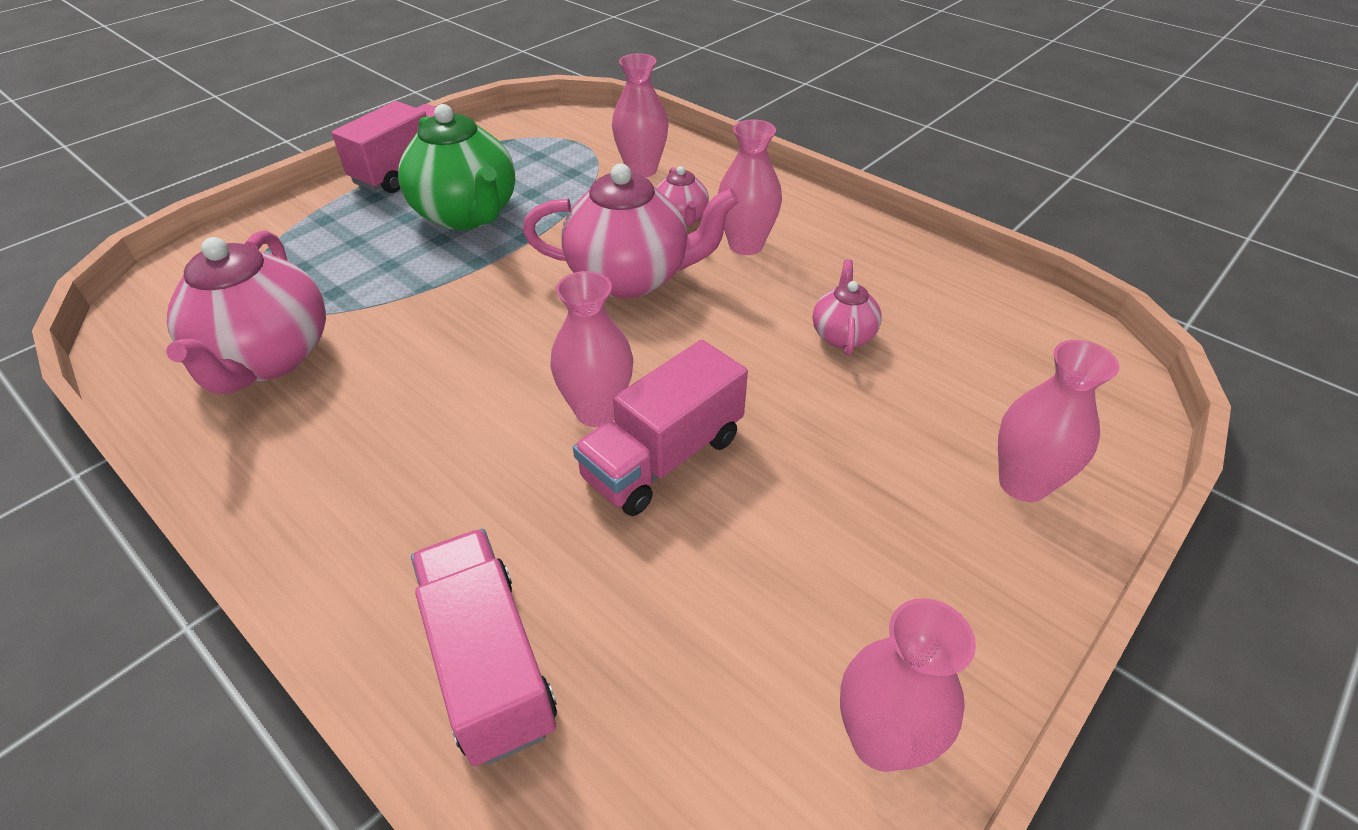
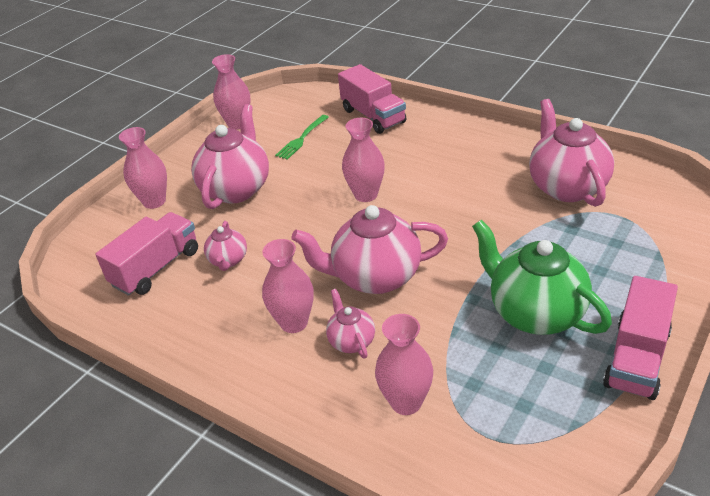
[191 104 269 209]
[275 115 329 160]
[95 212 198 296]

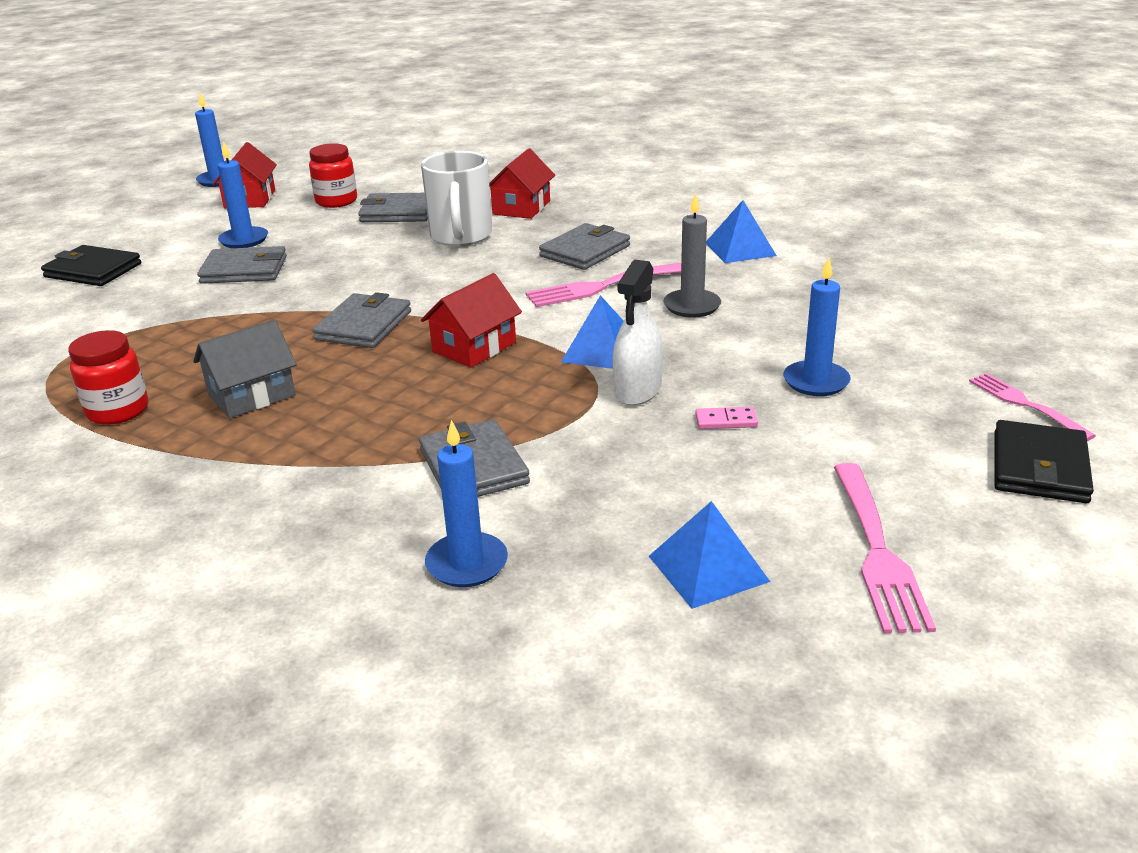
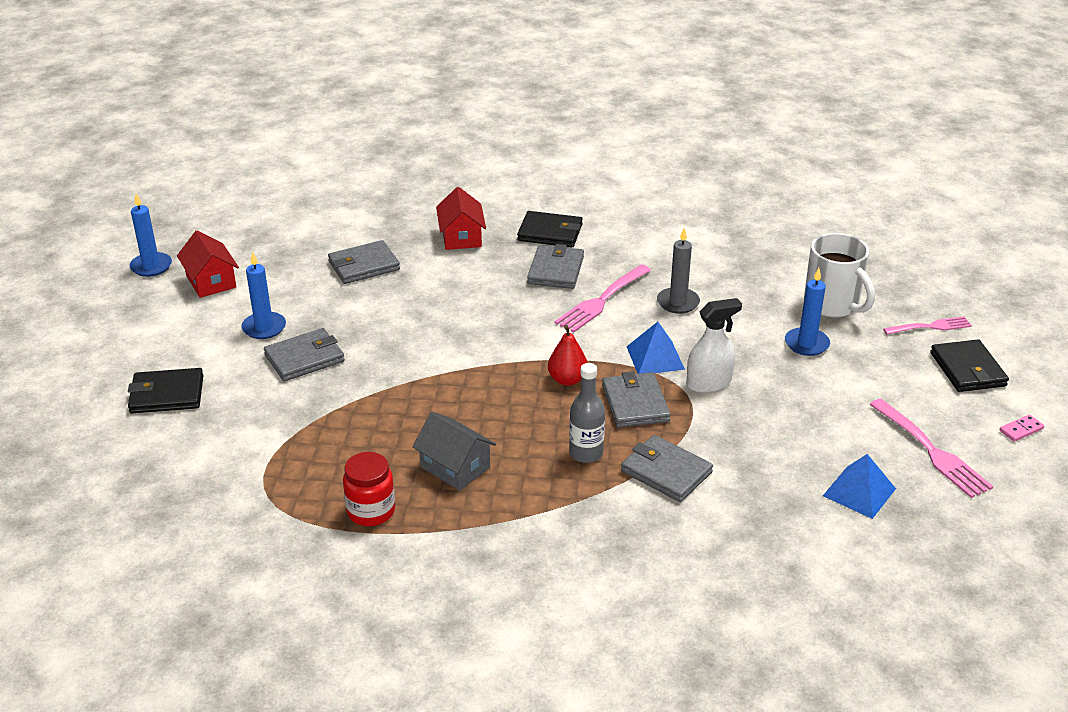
[309 143 357 208] (first image)
[425 420 508 587] (first image)
[706 200 777 263] (first image)
[517 211 583 247]
[569 363 605 463]
[602 371 671 428]
[804 233 875 317]
[999 415 1044 442]
[548 325 588 386]
[413 412 496 491]
[687 298 742 393]
[883 316 972 335]

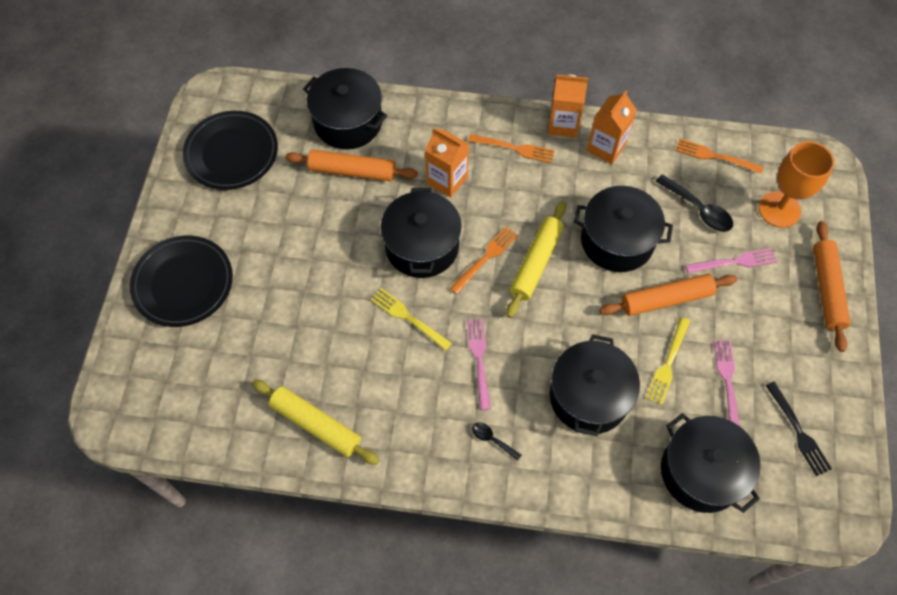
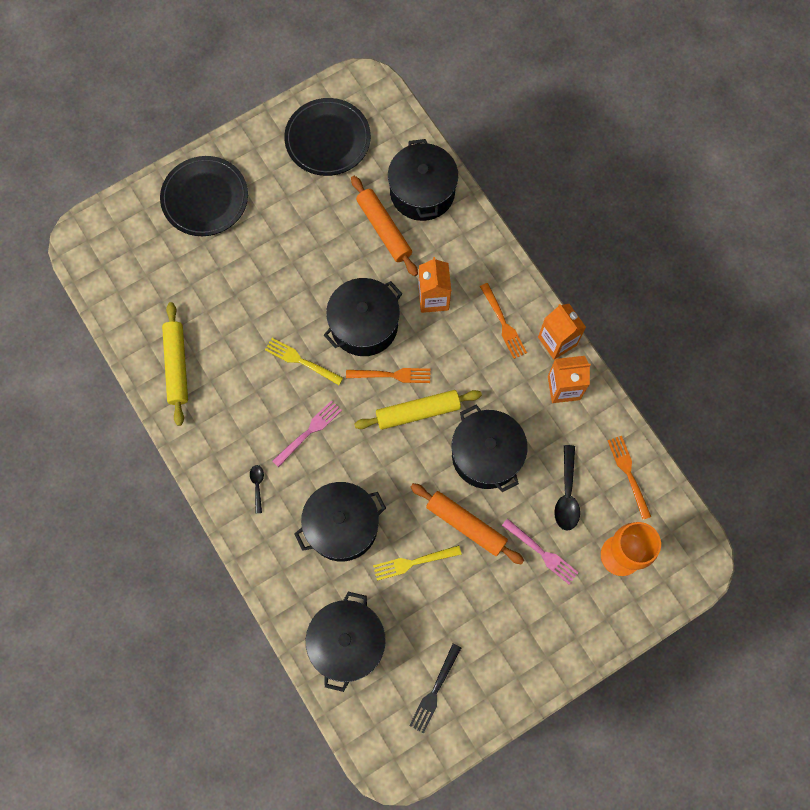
[714 340 740 426] (first image)
[813 221 851 352] (first image)
[265 338 343 385]

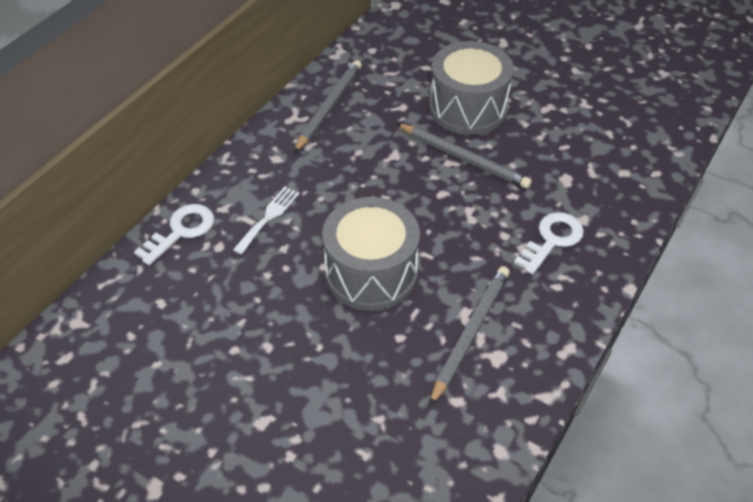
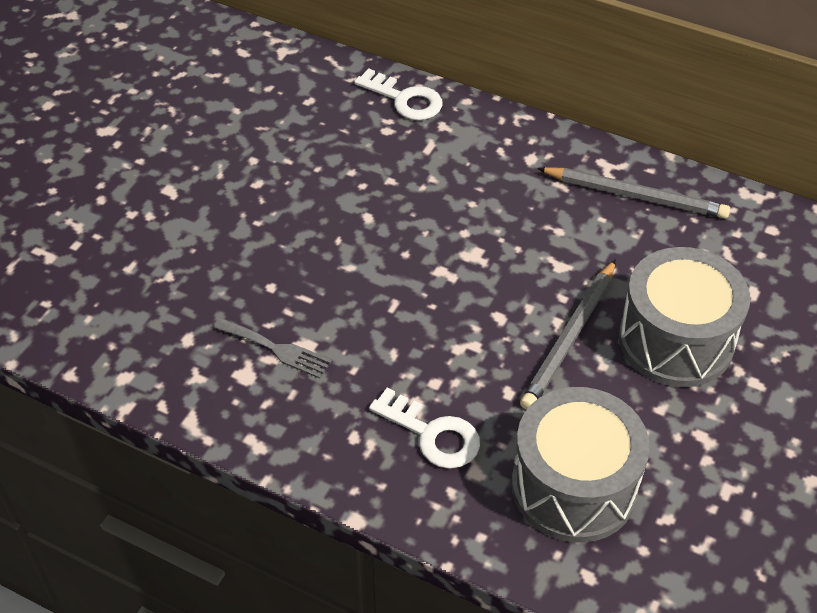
[233 187 300 255] (first image)
[512 387 650 543]
[213 318 332 379]

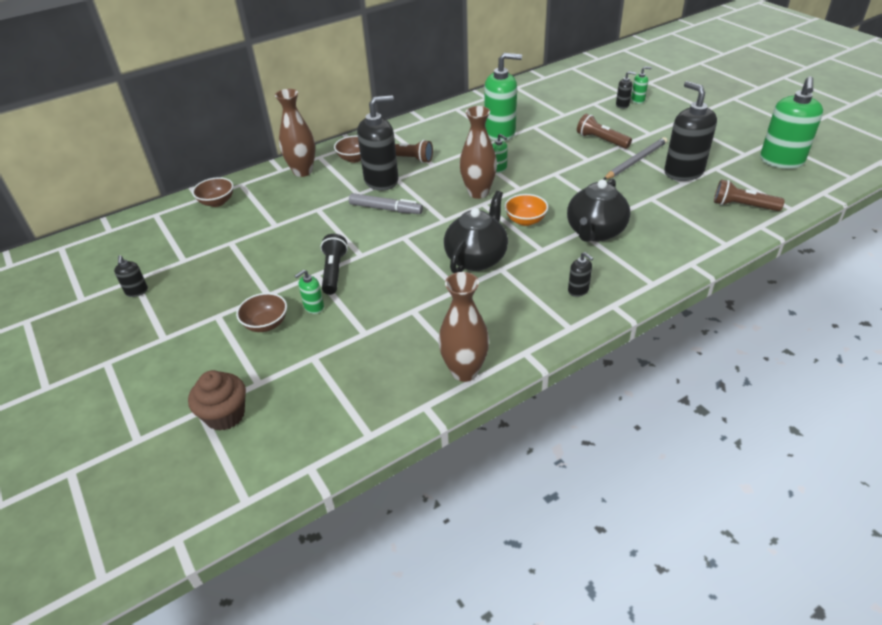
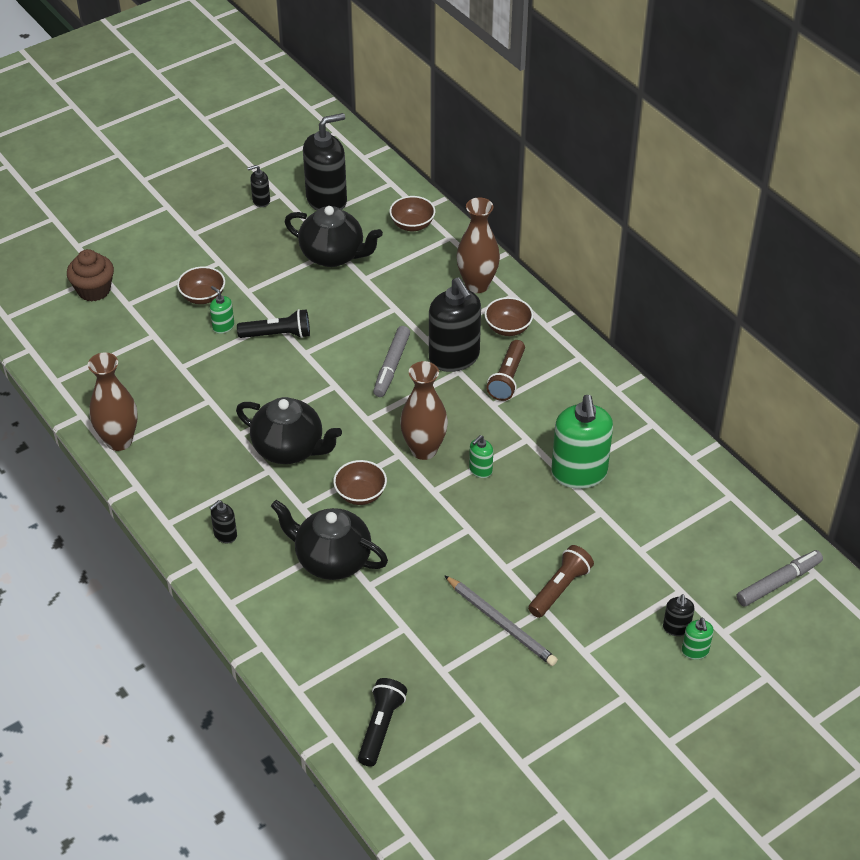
[760 76 823 169] (first image)
[285 206 383 267]
[736 550 823 607]
[303 113 347 211]
[333 460 387 505]
[358 678 407 767]

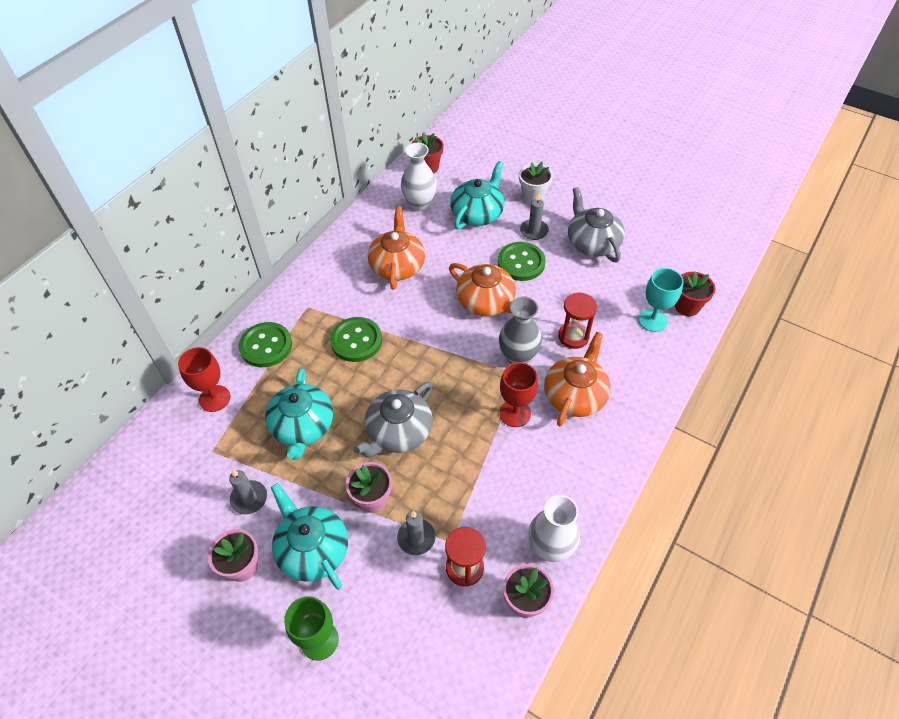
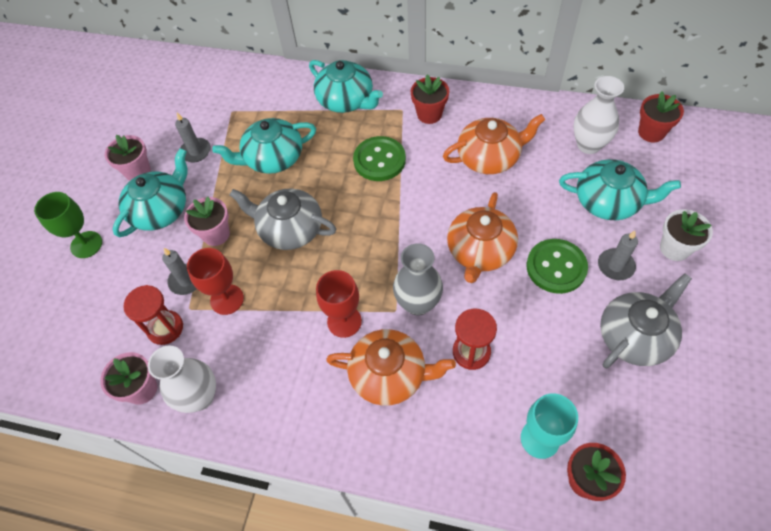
[411 74 449 124]
[187 248 244 315]
[309 60 383 113]

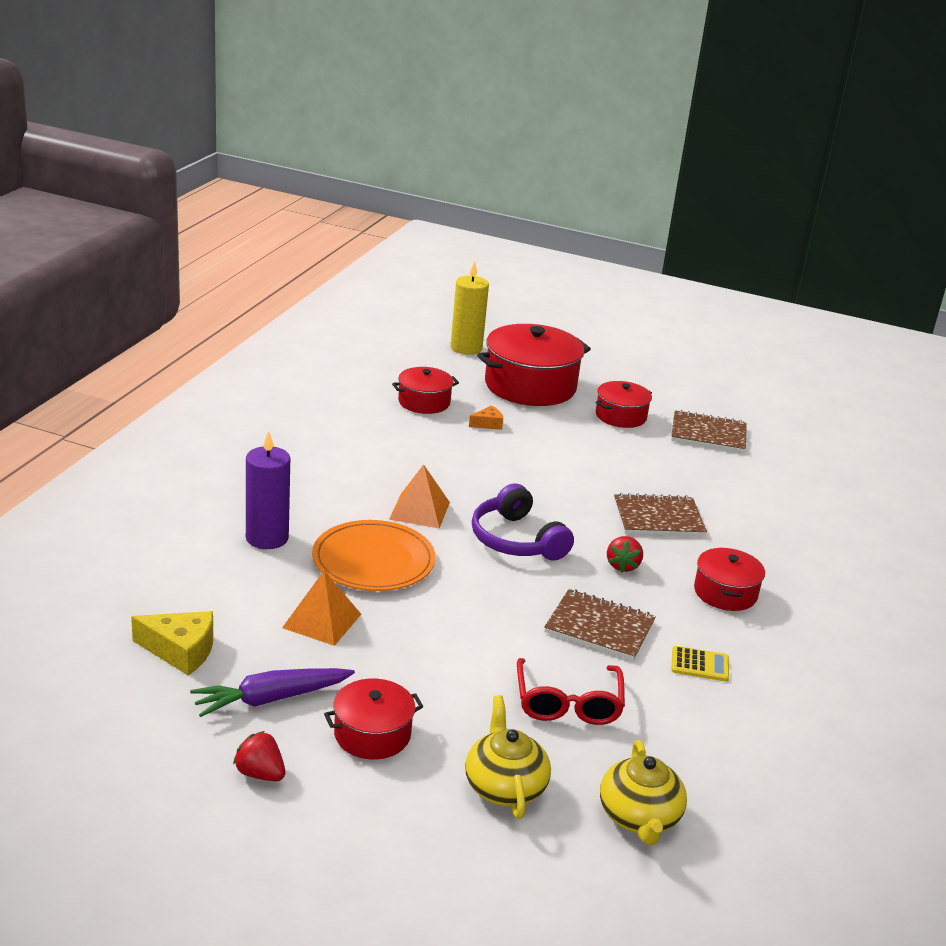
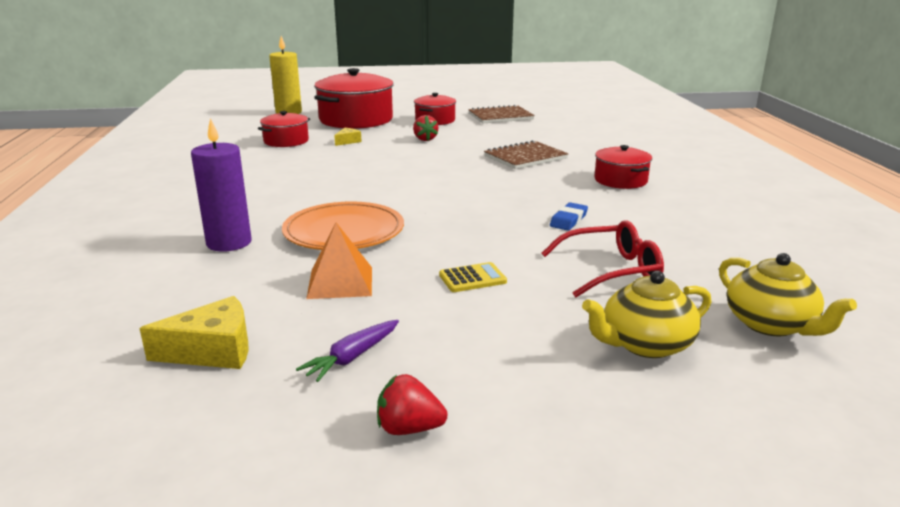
[324 679 424 759] (first image)
[389 464 450 529] (first image)
[472 483 574 561] (first image)
[413 115 438 141]
[439 262 507 292]
[550 202 588 231]
[334 128 362 146]
[582 271 712 358]
[541 220 664 297]
[296 320 399 382]

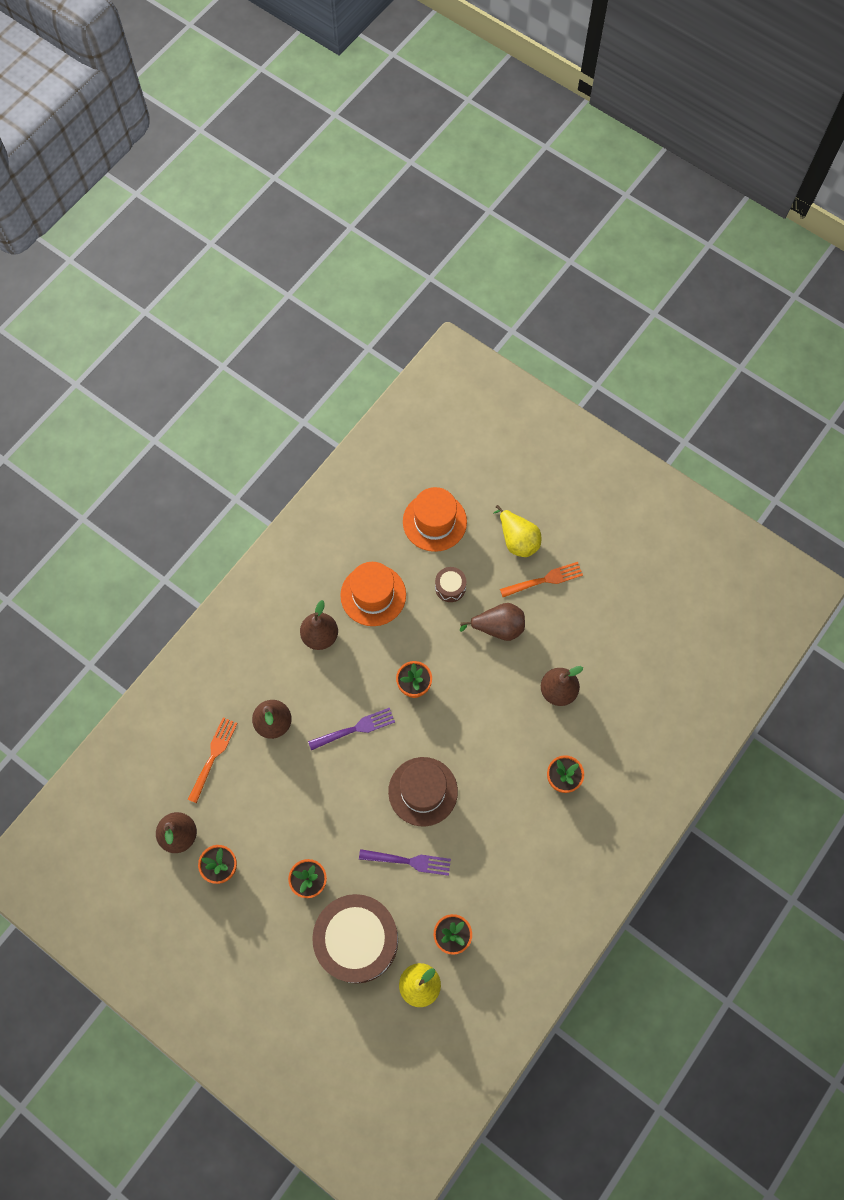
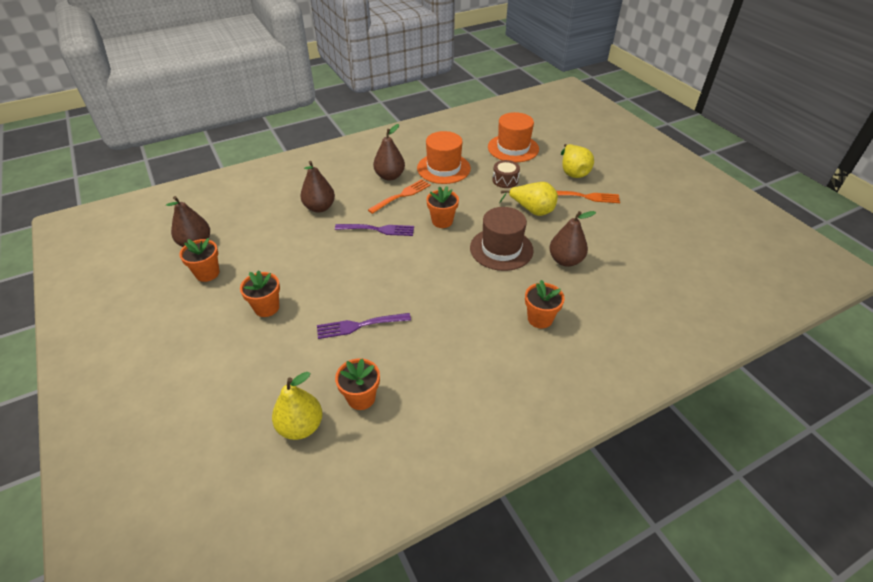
[312 894 398 983] (first image)
[368 179 431 214]
[470 207 534 271]
[499 182 558 216]
[317 313 411 339]

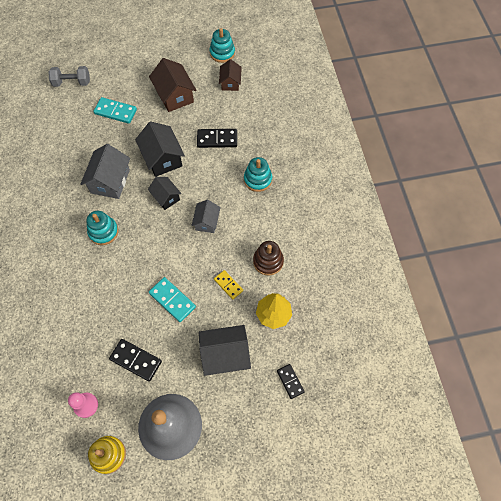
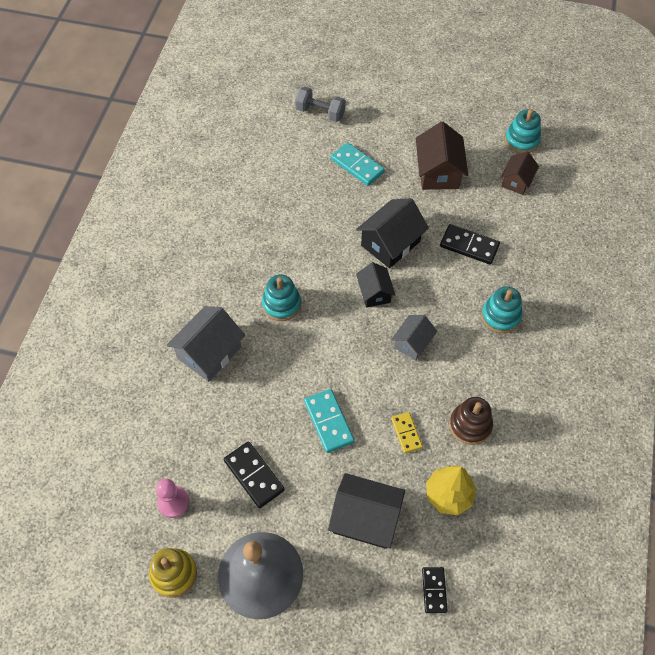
[167 306 245 382]
[356 198 429 268]

